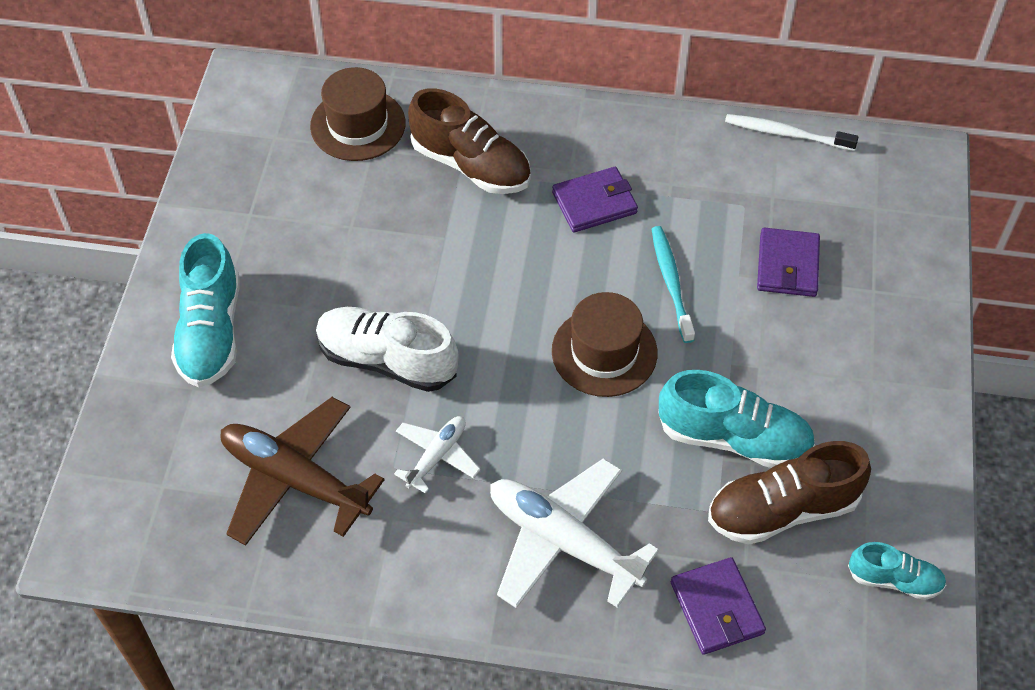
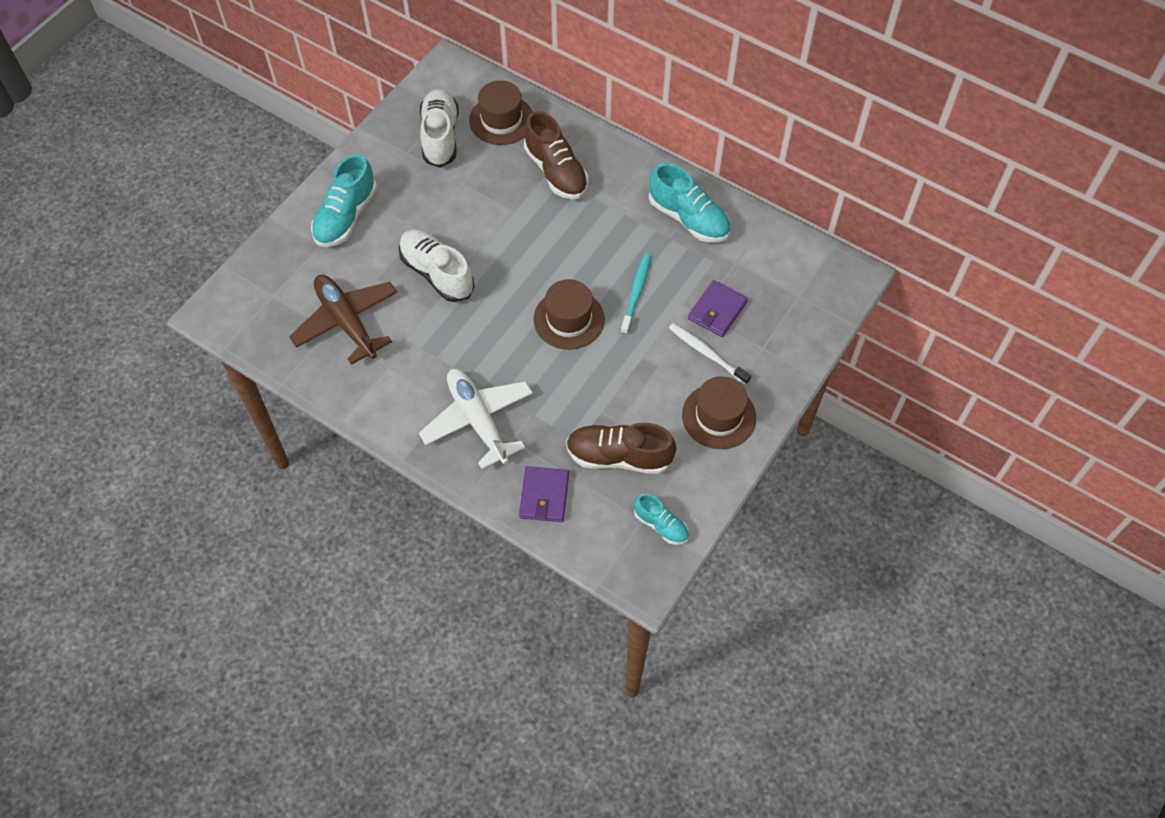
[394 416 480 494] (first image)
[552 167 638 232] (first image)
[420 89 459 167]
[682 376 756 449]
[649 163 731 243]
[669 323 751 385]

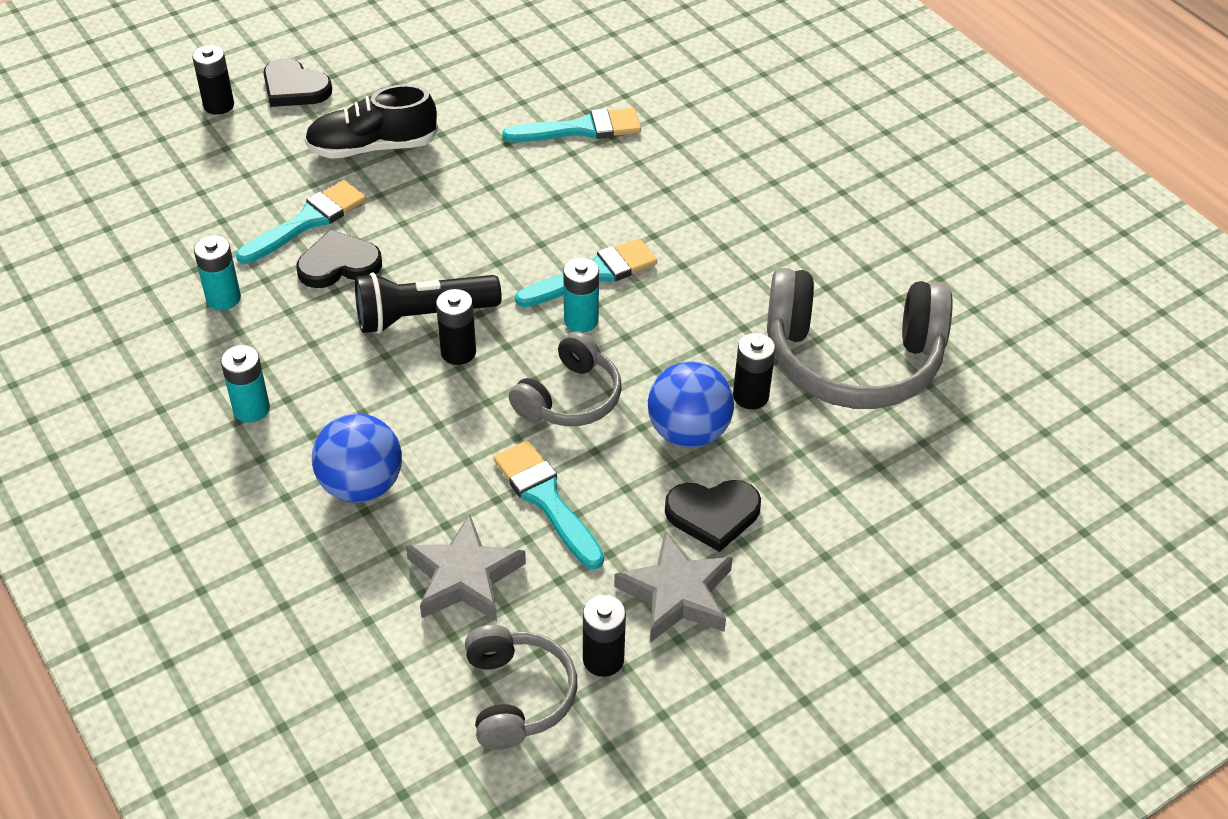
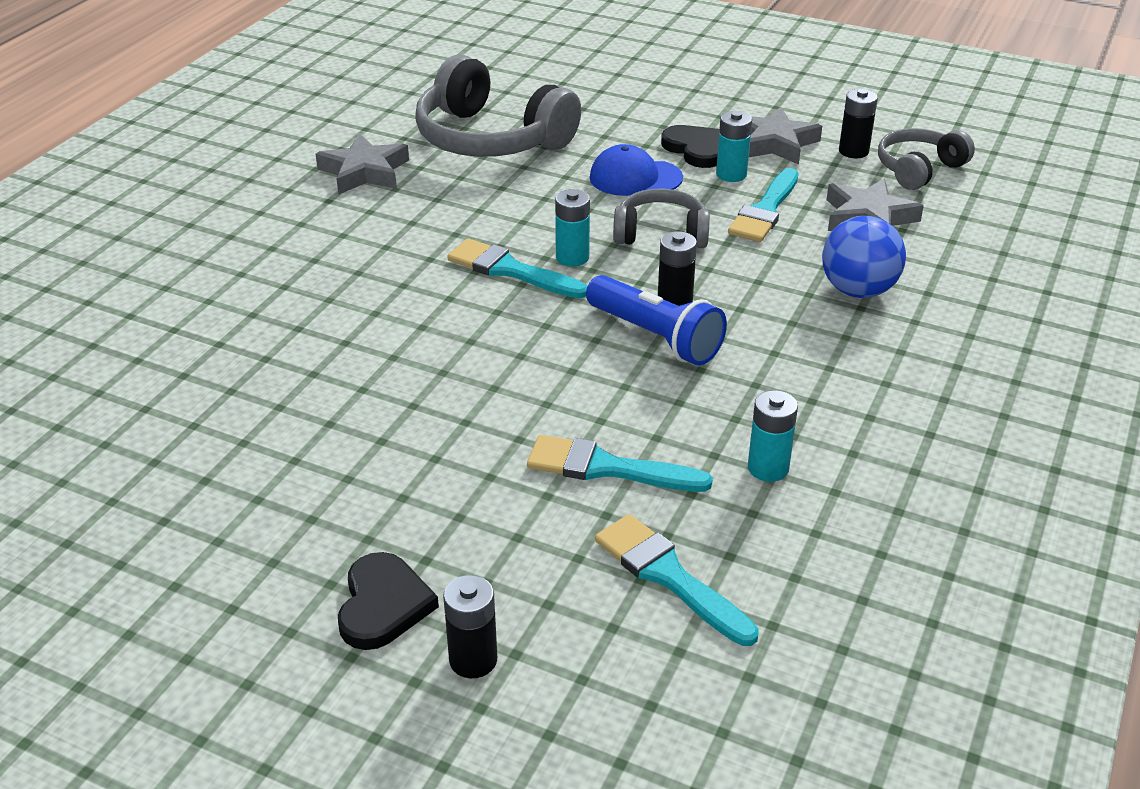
[296 230 382 288] (first image)
[305 84 438 159] (first image)
[733 333 775 409] (first image)
[316 133 409 195]
[716 111 752 182]
[595 514 759 646]
[590 144 683 196]
[586 275 727 366]
[415 54 581 157]

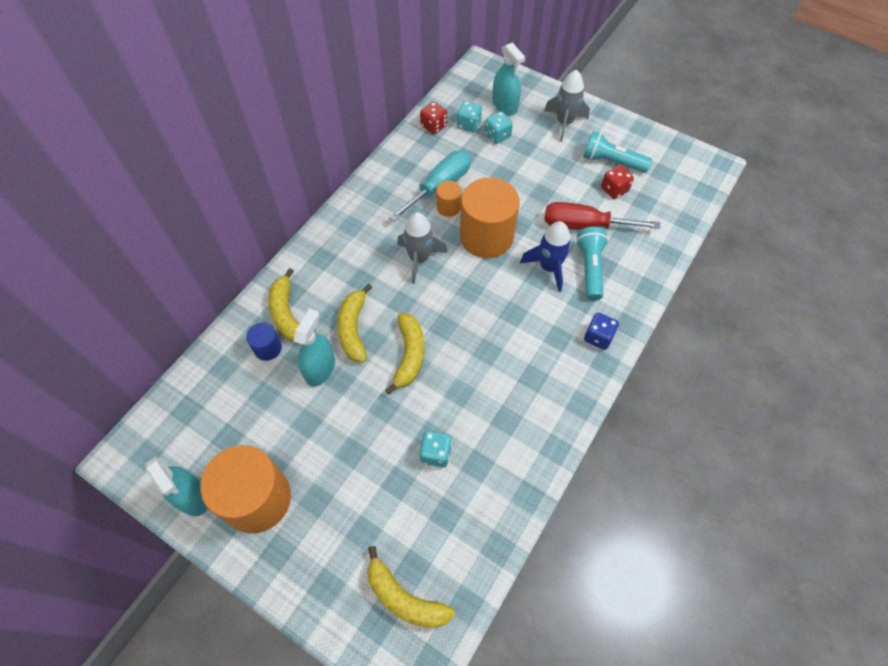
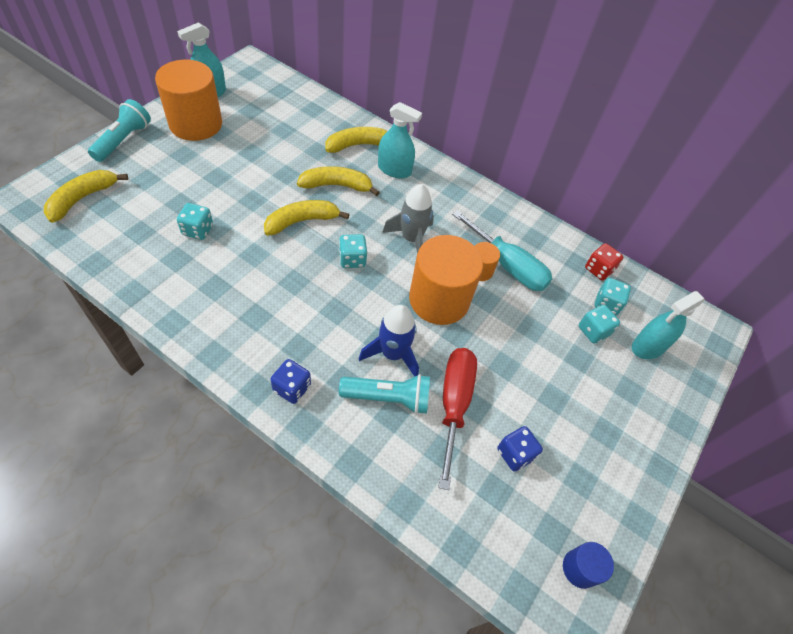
[544 70 590 142] (first image)
[339 234 367 268]
[563 542 614 589]
[378 102 422 178]
[88 99 151 162]
[497 426 543 472]
[264 200 350 236]

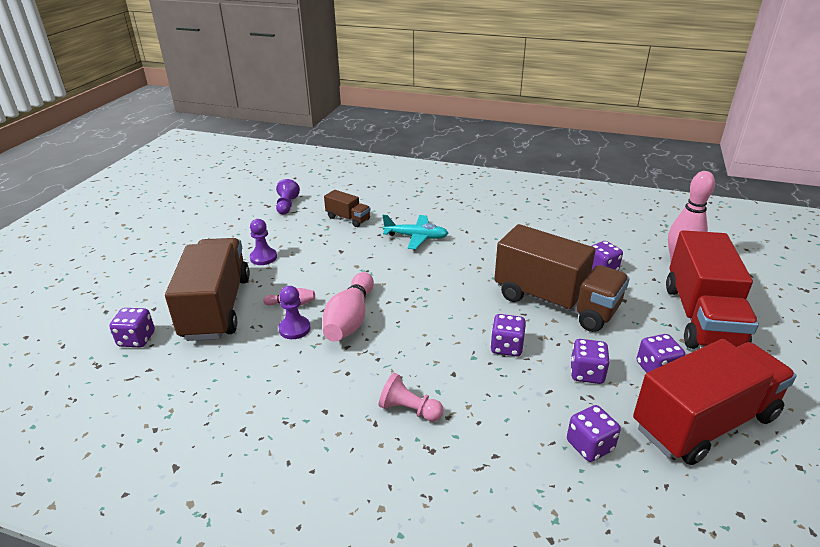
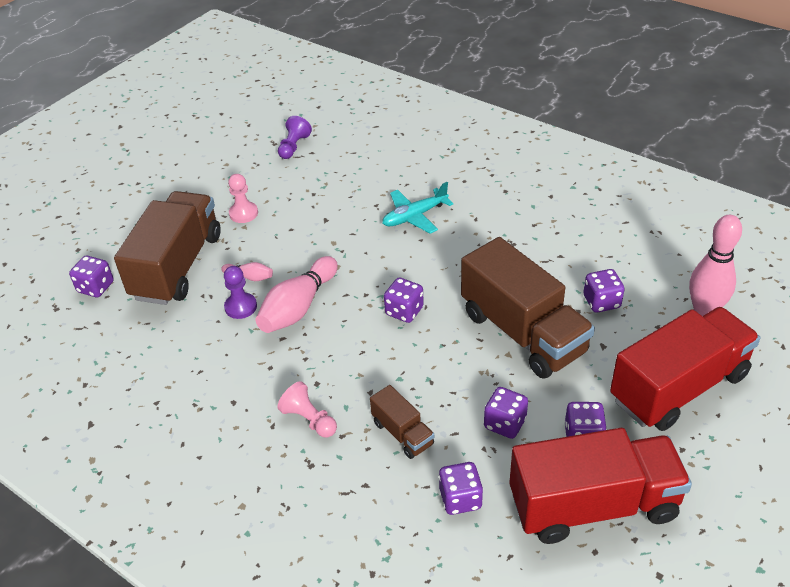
[370 385 434 459]
[384 278 424 323]
[228 174 258 223]
[382 182 453 234]
[610 307 760 431]

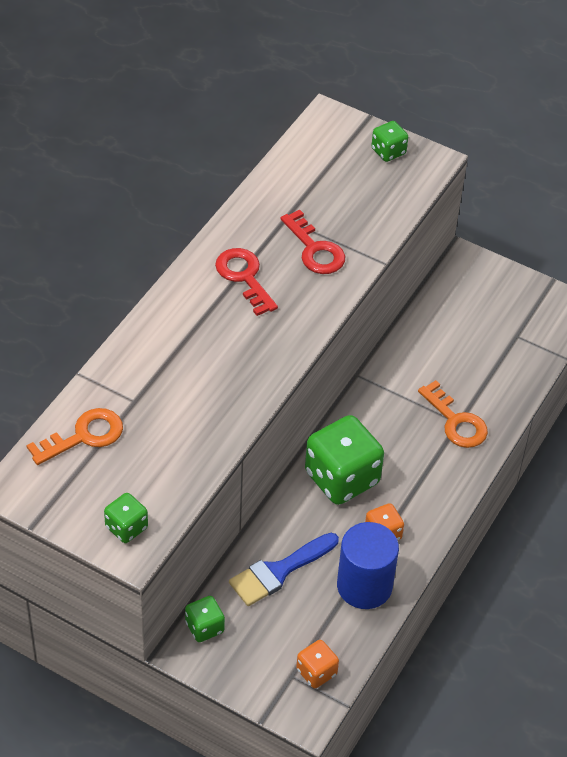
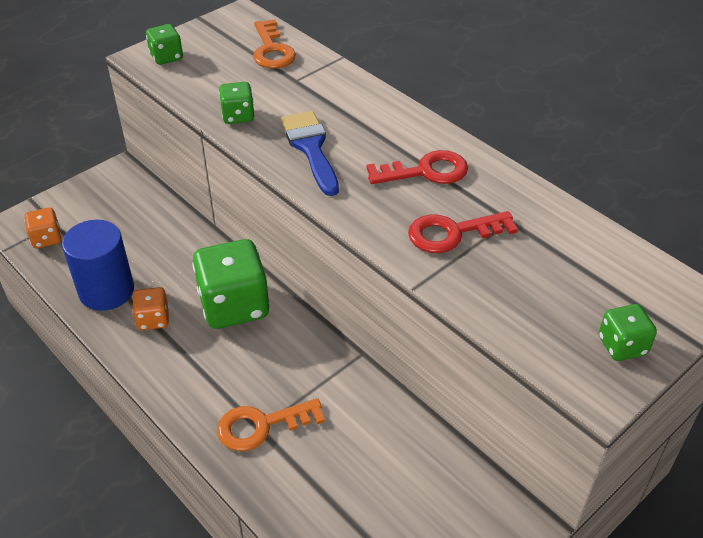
[219 82 255 124]
[281 111 339 196]

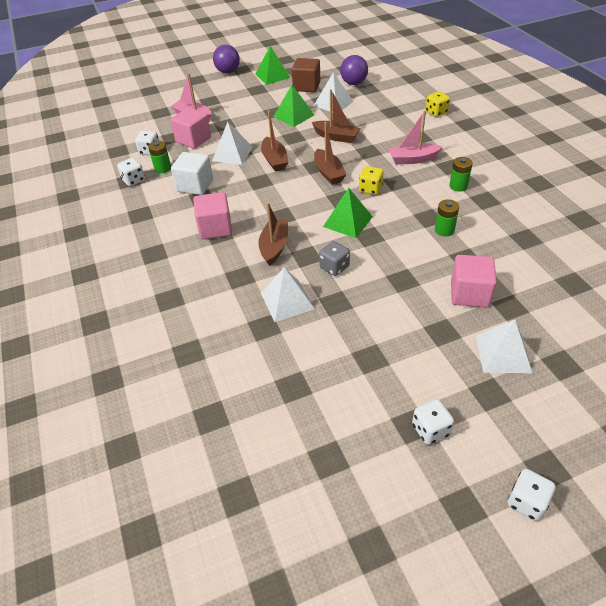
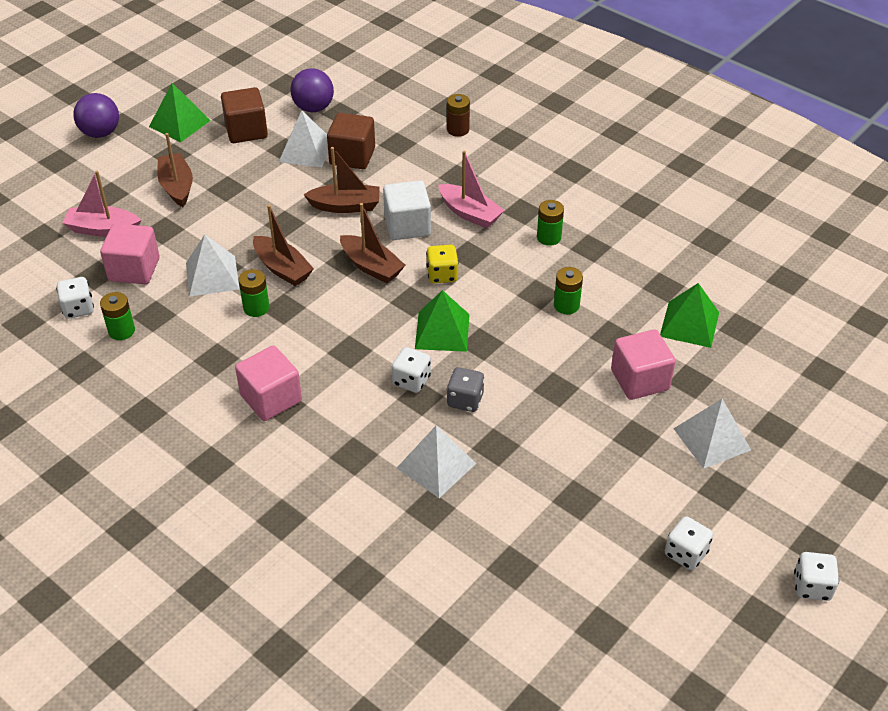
[238 269 269 317]
[327 113 375 169]
[391 347 431 393]
[383 180 431 240]
[157 133 193 207]
[660 283 719 348]
[447 94 470 137]
[438 151 505 228]

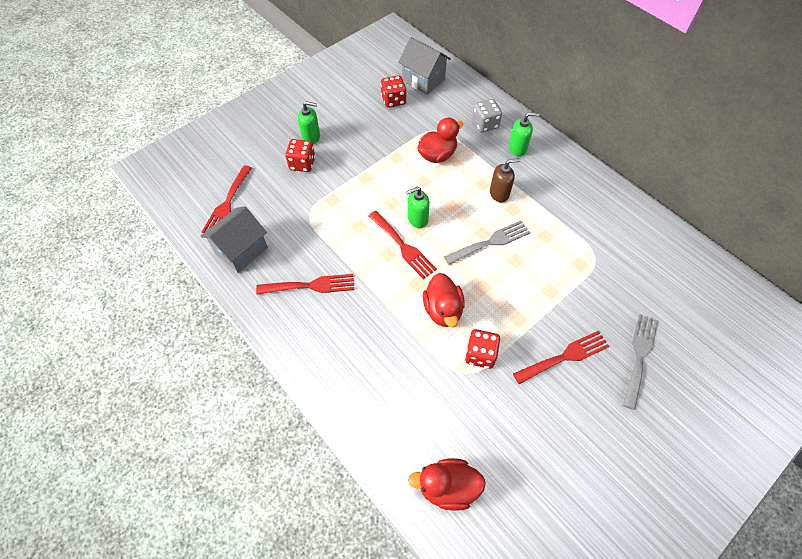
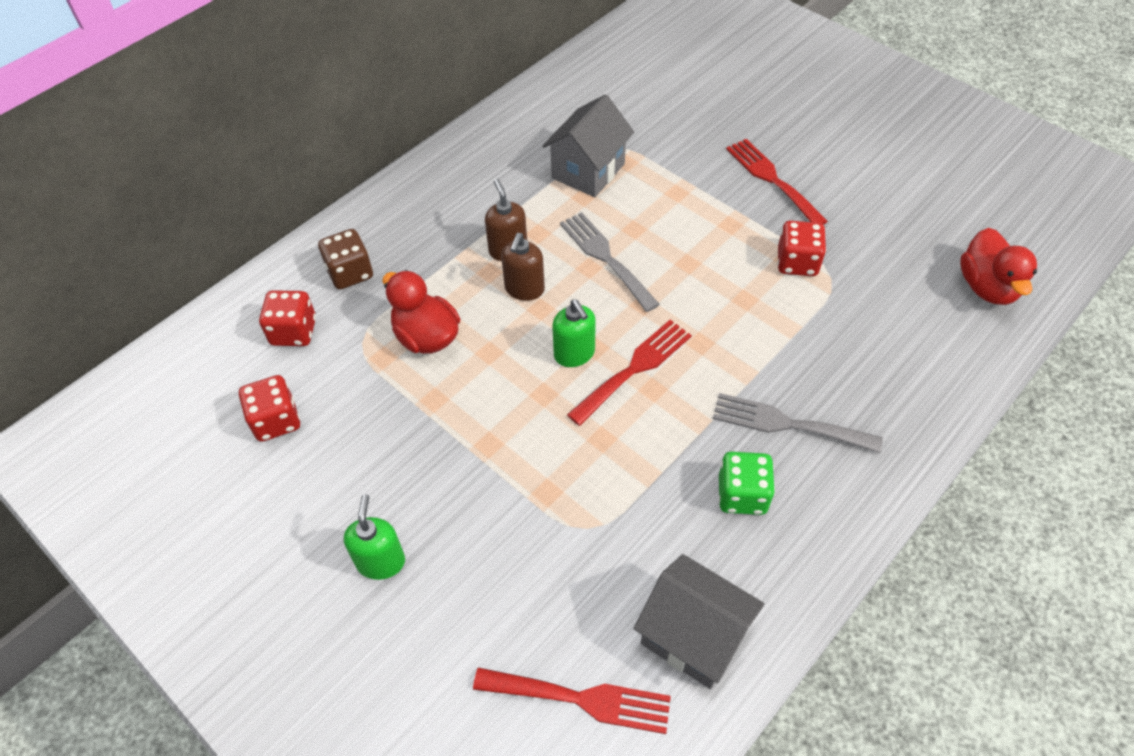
[423 273 465 327] (first image)
[509 112 539 156] (first image)
[501 233 545 301]
[259 290 316 346]
[542 94 634 197]
[713 393 883 453]
[719 452 775 515]
[318 229 373 289]

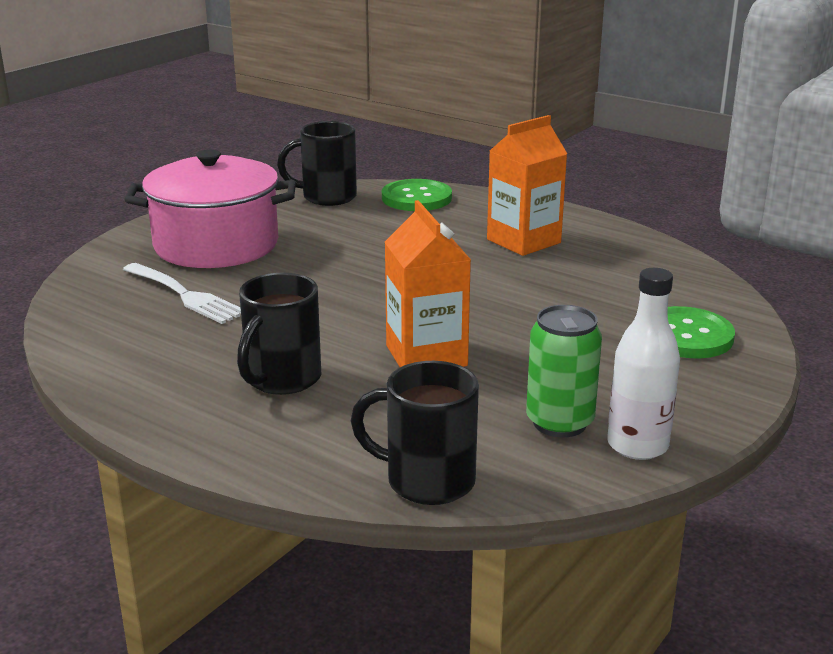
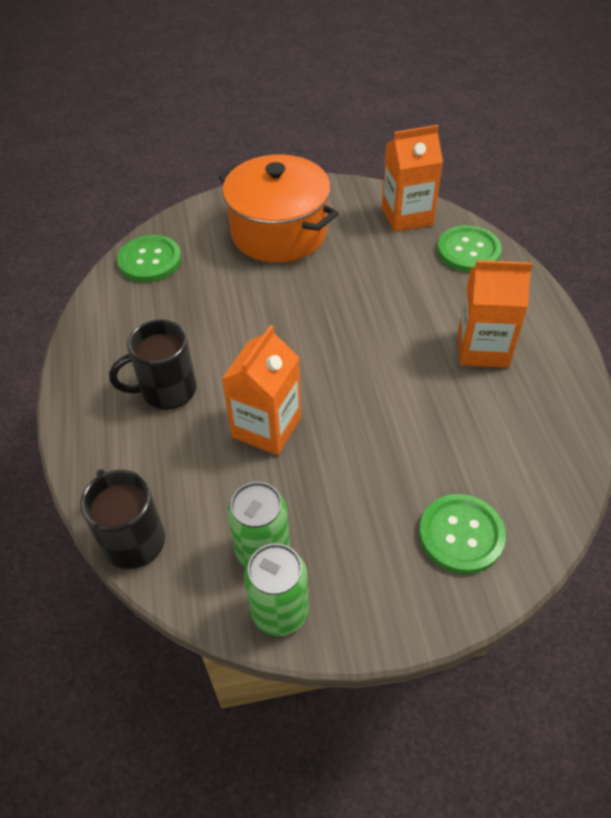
[123 263 241 324] (first image)
[117 235 181 282]
[382 125 443 232]
[244 543 309 636]
[219 154 339 263]

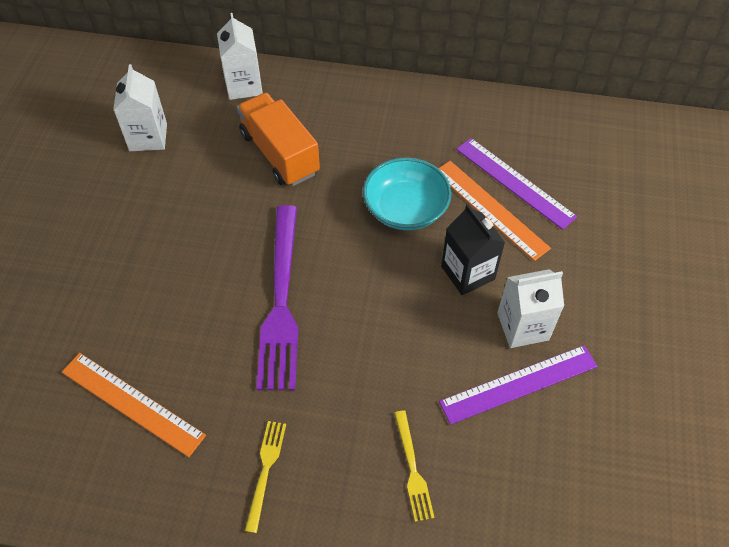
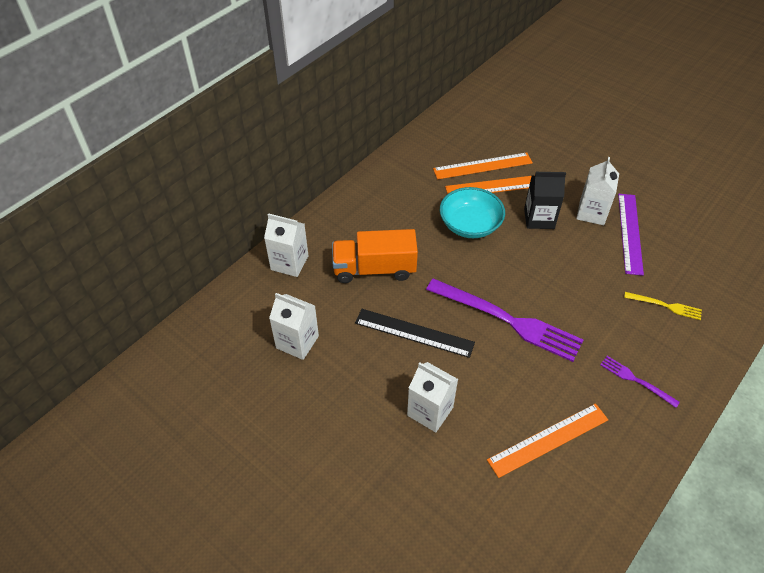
[355 309 475 358]
[407 362 458 432]
[600 356 680 408]
[433 152 533 179]

